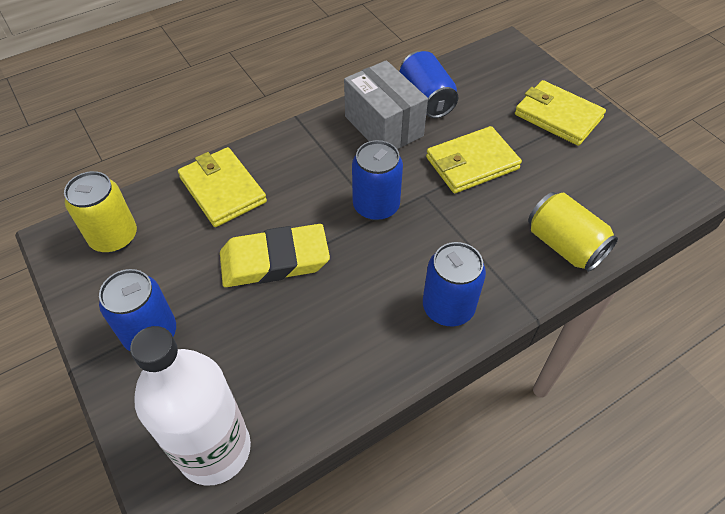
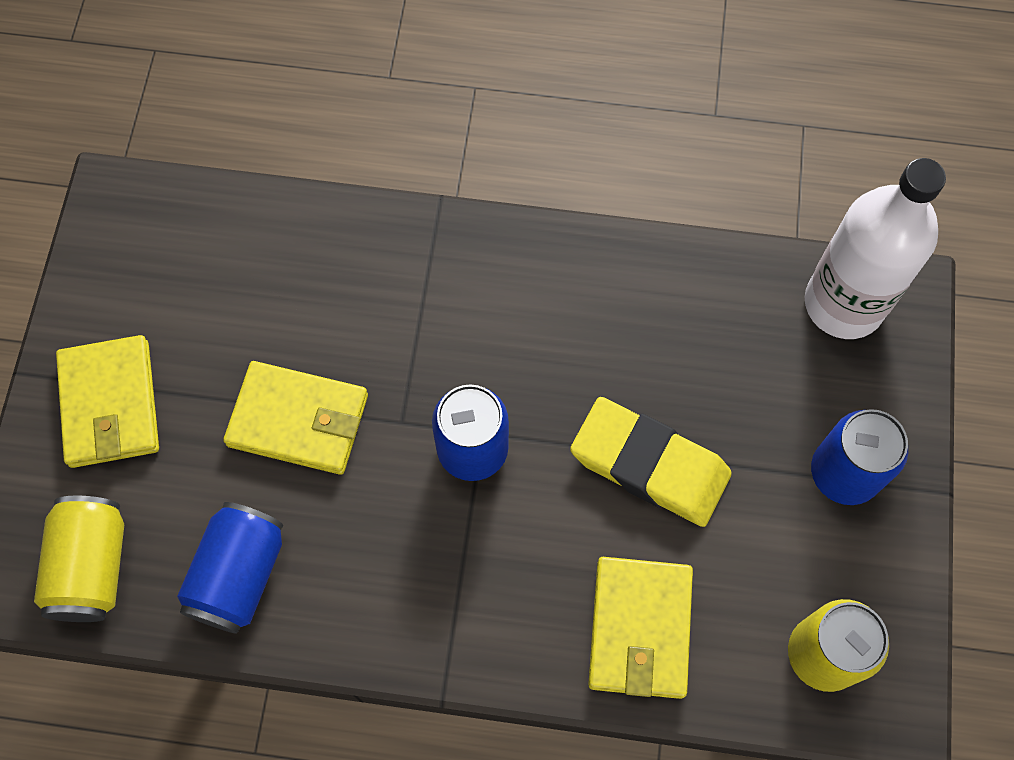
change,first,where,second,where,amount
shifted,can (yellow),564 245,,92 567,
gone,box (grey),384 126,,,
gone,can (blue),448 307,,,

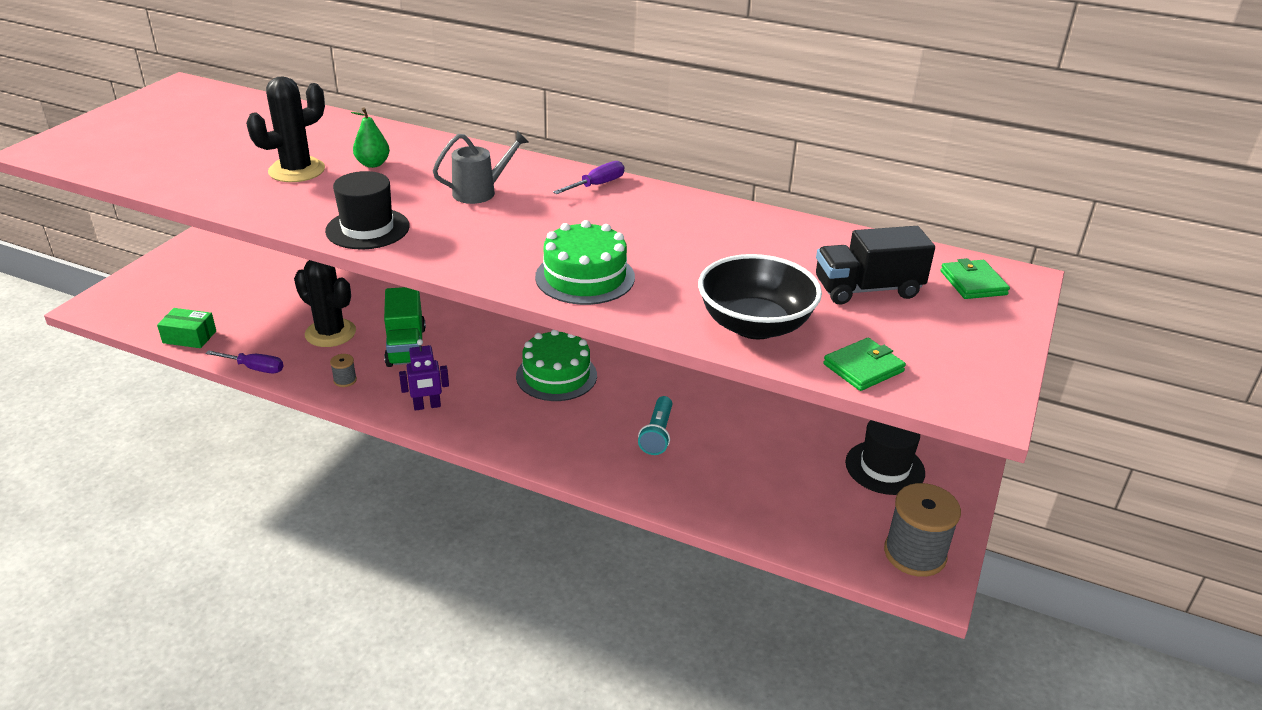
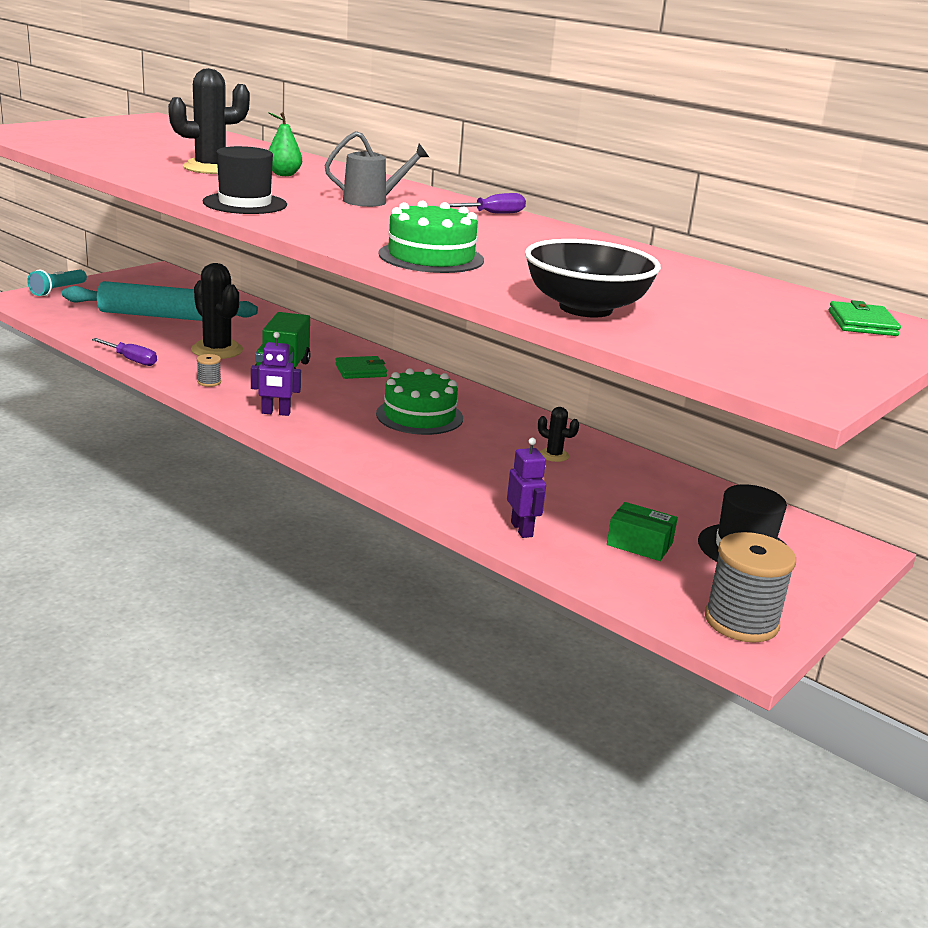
change,first,where,second,where,amount
shifted,flashlight (turquoise),657 434,,57 290,
new,,,rolling pin (turquoise),160 316,
shifted,wallet (green),863 368,,361 371,
new,,,robot (purple),522 529,
new,,,cactus (black),554 455,
shifted,box (green),189 337,,639 544,
gone,truck (black),867 289,,,

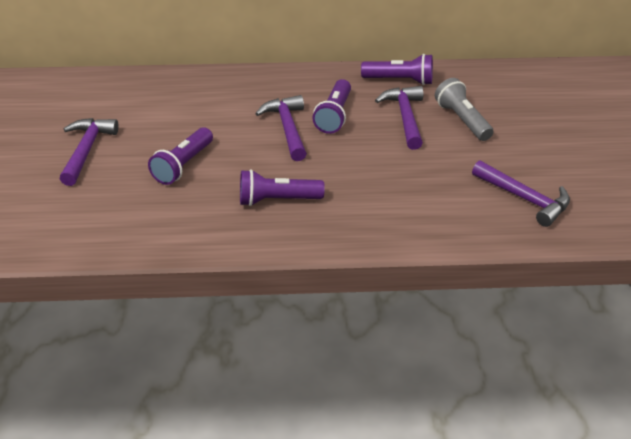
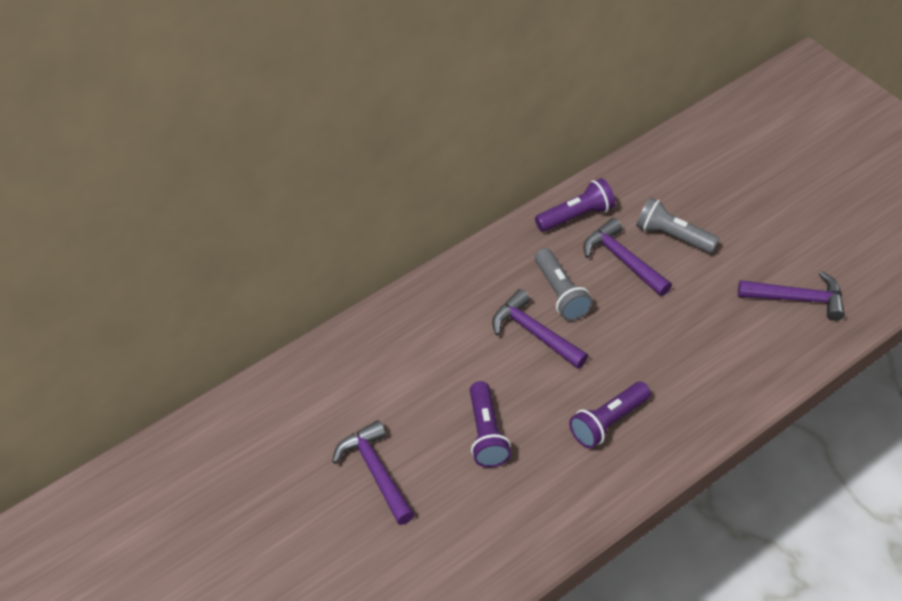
change,first,where,second,where,amount
repainted,flashlight (purple),334 116,flashlight (grey),560 294,

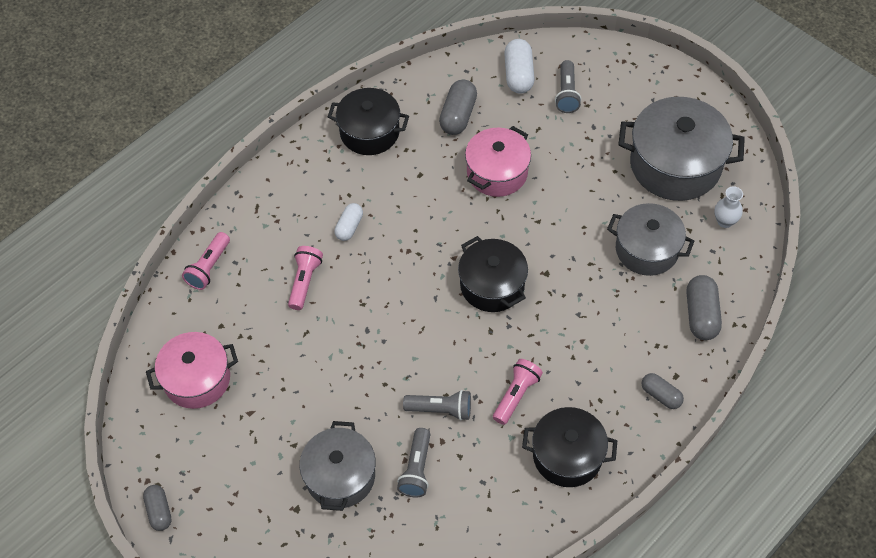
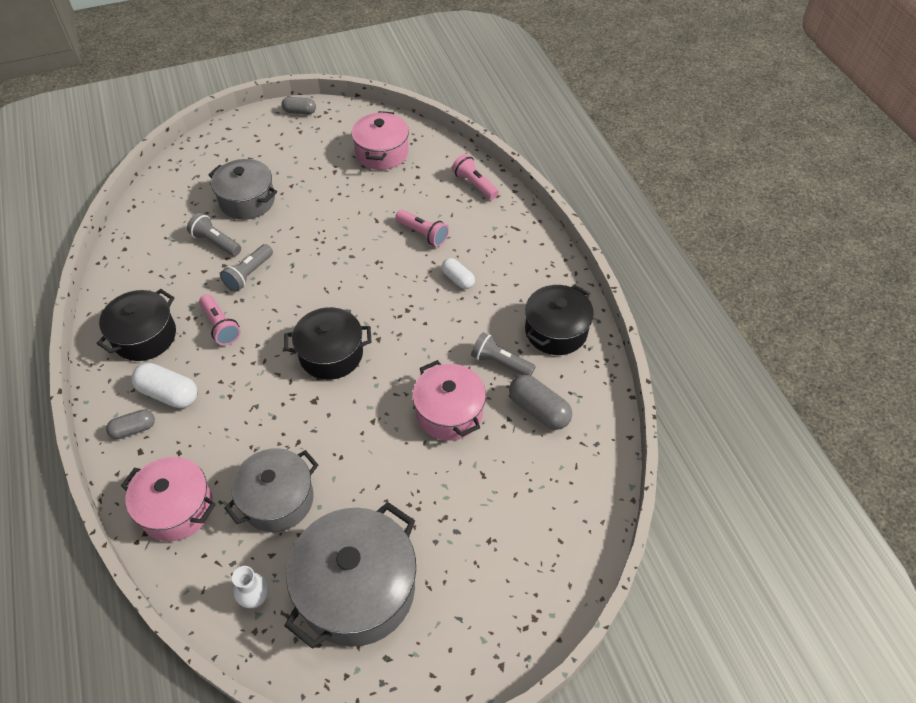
change,first,where,second,where,amount
swapped,capsule (grey),701 315,pot (pink),177 508,
shifted,capsule (white),518 75,,169 393,
shifted,flashlight (grey),566 94,,500 363,

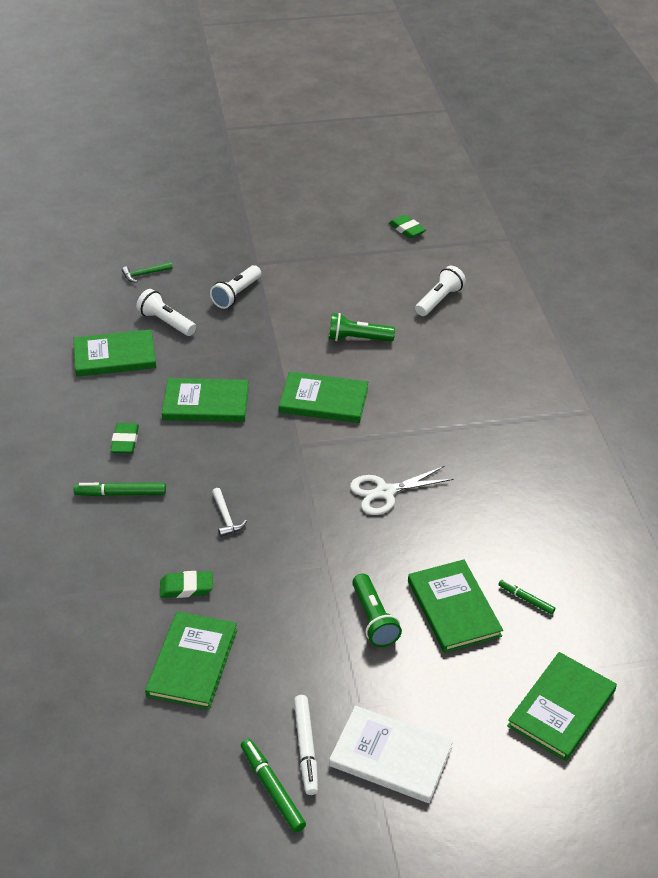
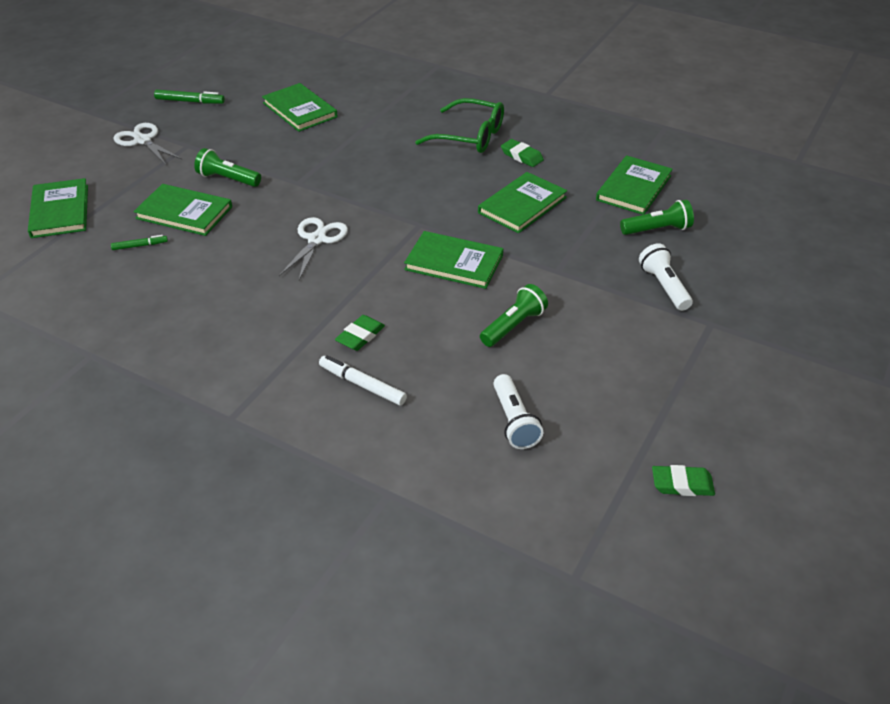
change,first,where,second,where,amount
swapped,book (white),390 756,scissors (white),143 140,
shifted,marker (white),306 748,,362 385,
shifted,eraser (green),186 587,,360 336,
rotated,book (green),323 400,,454 262,60 degrees clockwise
swapped,marker (green),121 494,glasses (green),469 136,
repainted,flashlight (white),166 322,flashlight (green),657 230,
gone,hammer (green),144 274,,,
gone,hammer (white),226 518,,,

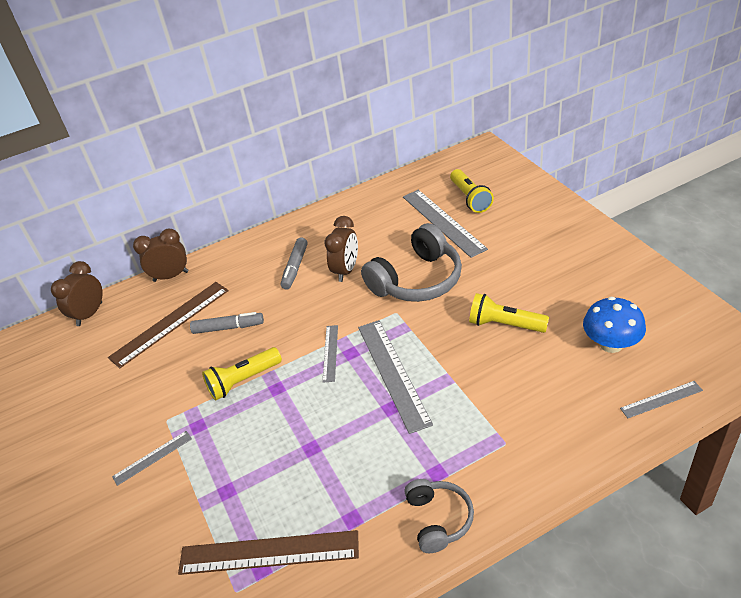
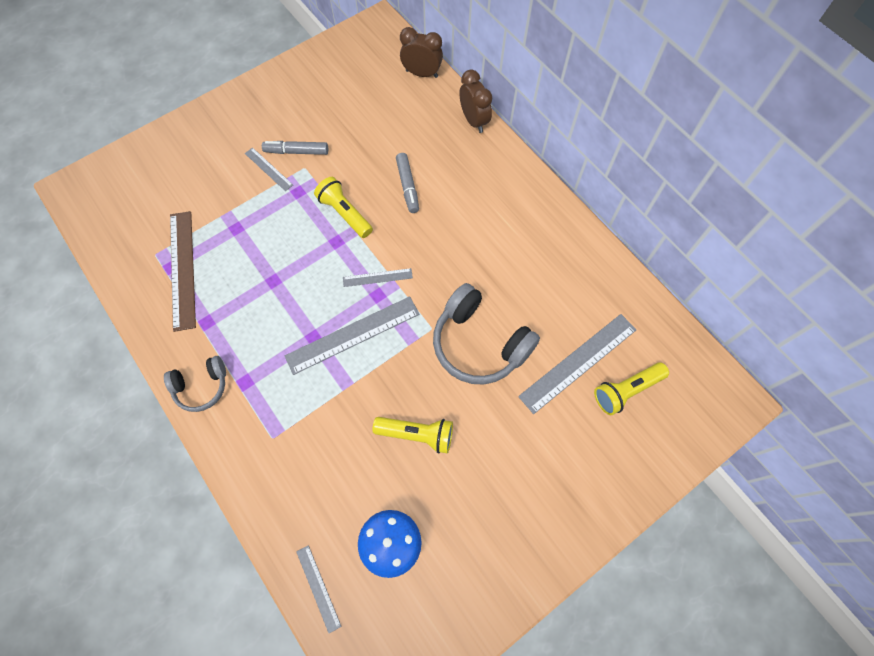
change,first,where,second,where,amount
shifted,marker (grey),295 267,,296 151,
rotated,flashlight (yellow),504 324,,417 435,90 degrees clockwise
gone,ruler (brown),170 323,,,
gone,clock (brown),346 270,,,

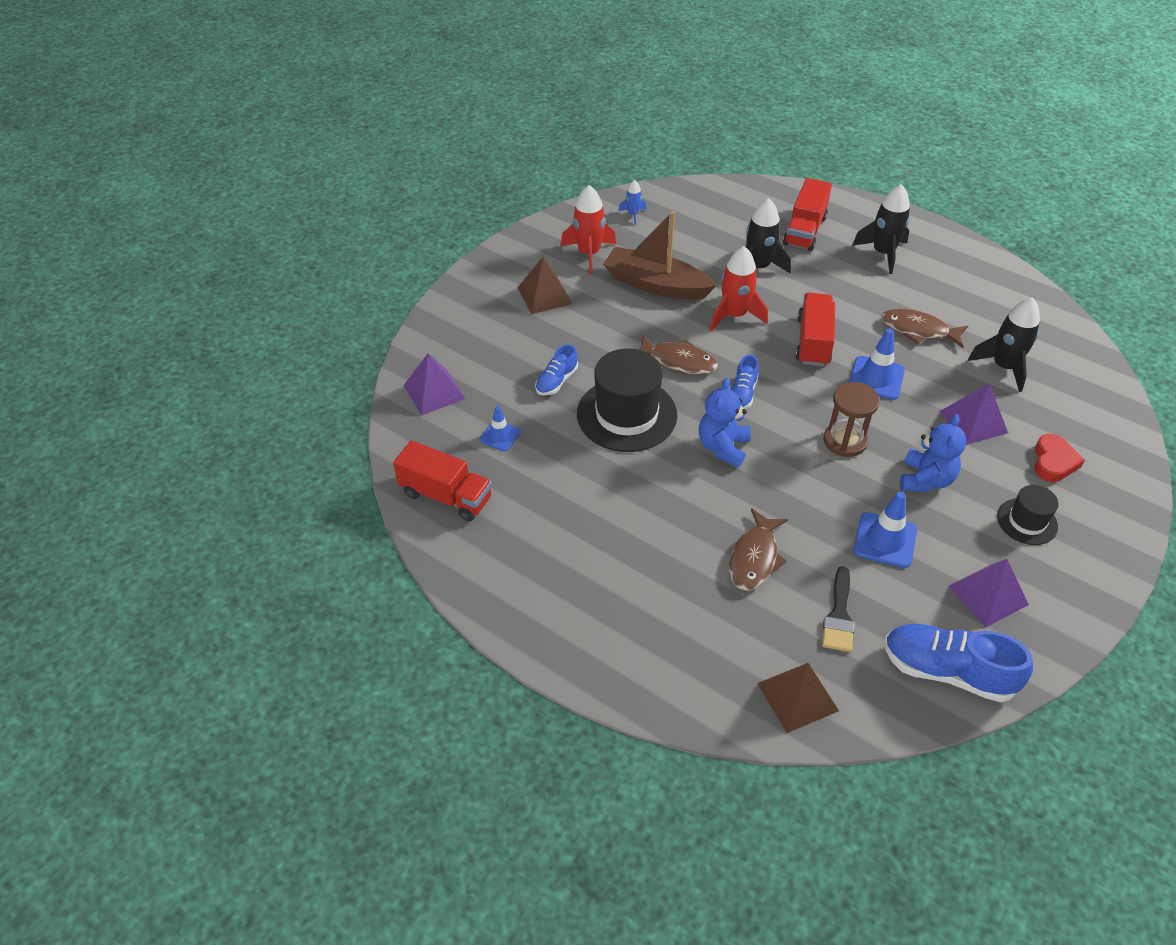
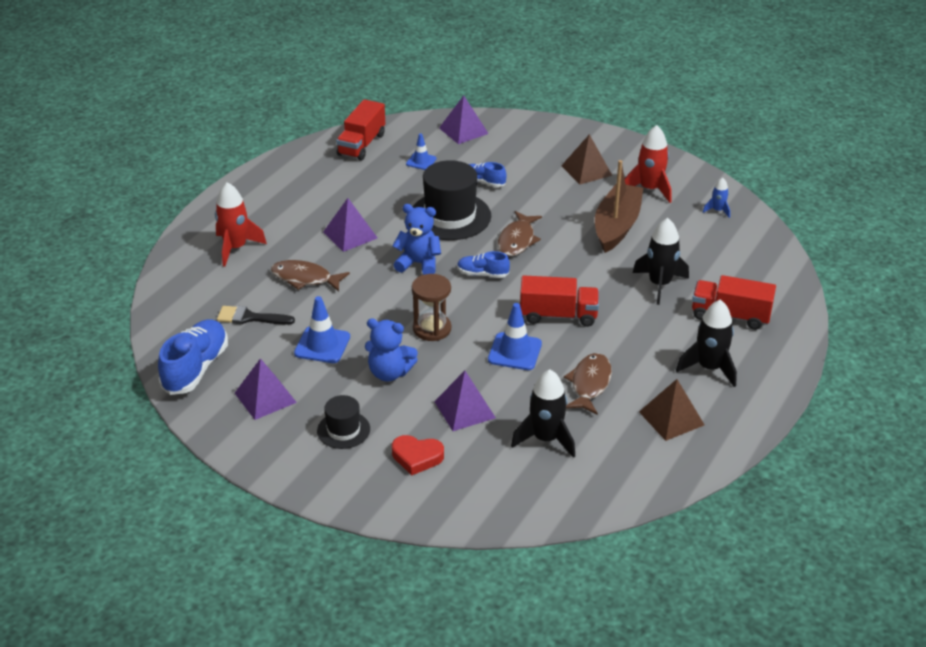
change,first,where,second,where,amount
shifted,rocket (red),734 315,,236 248,
new,,,pyramid (purple),350 235,
shifted,pyramid (brown),797 697,,671 418,

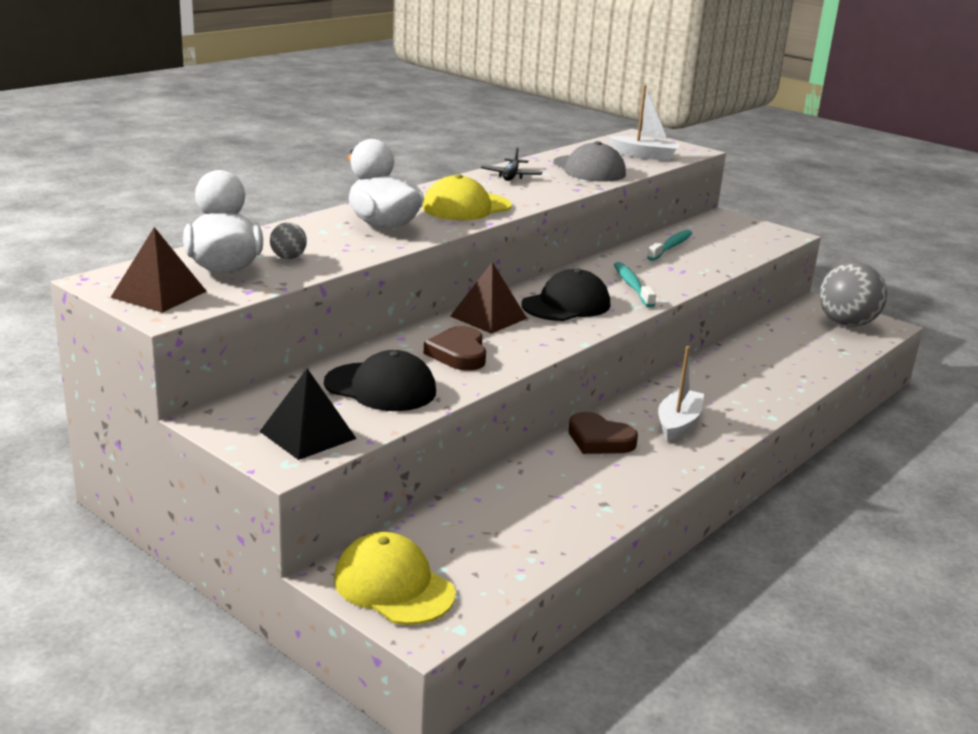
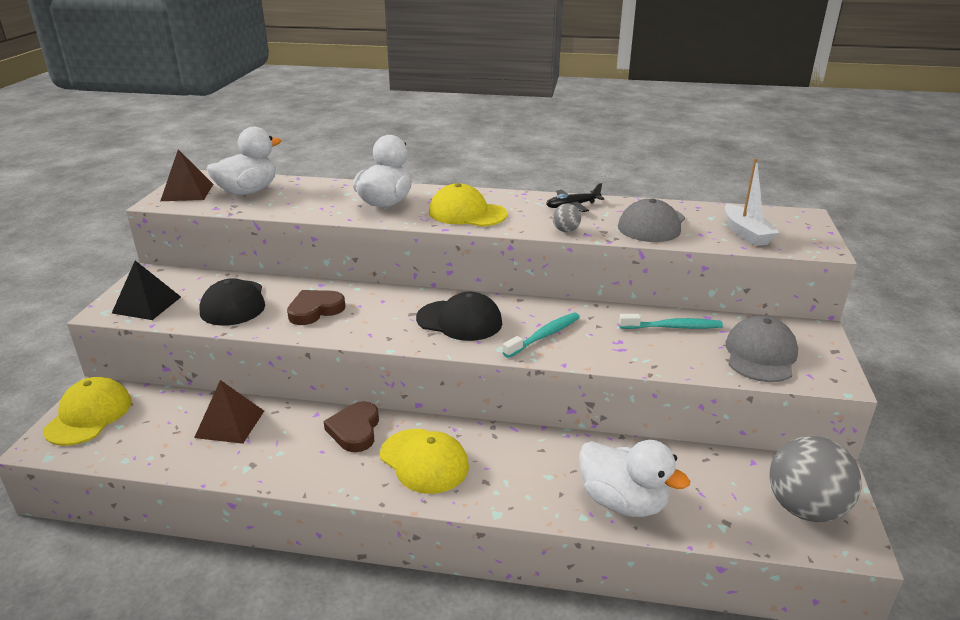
change,first,where,second,where,amount
shifted,pyramid (brown),488 317,,230 424,
swapped,boat (white),678 423,cap (yellow),424 461,
shifted,ball (grey),288 258,,566 230,
new,,,duck (white),623 502,
new,,,cap (grey),760 355,

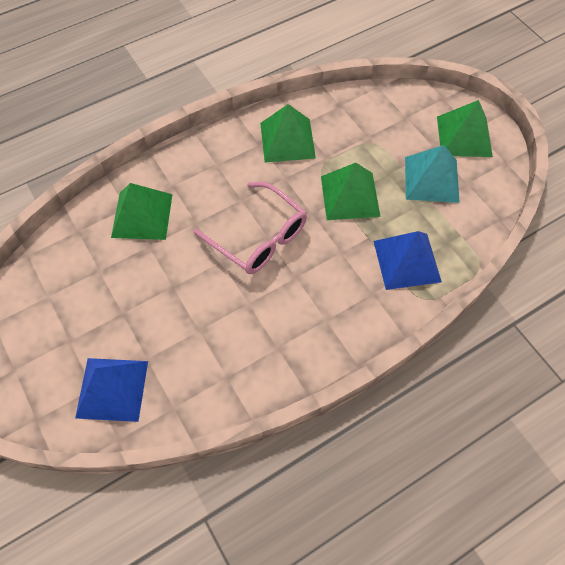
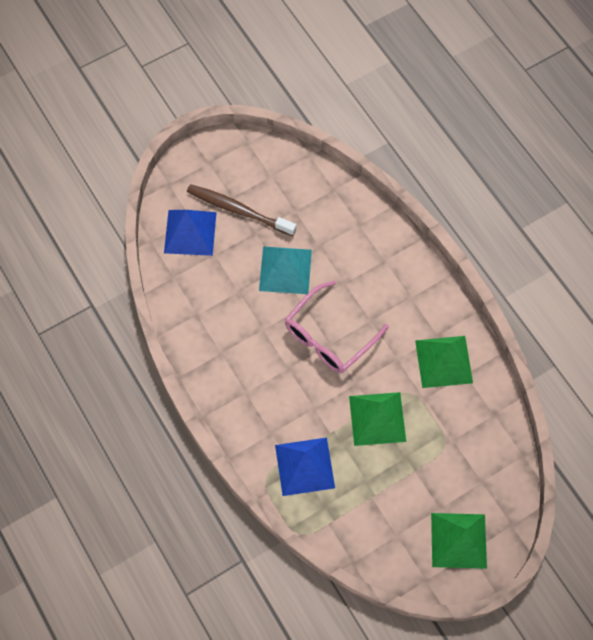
change,first,where,second,where,amount
new,,,toothbrush (brown),239 210,
shifted,pyramid (turquoise),431 179,,285 270,
gone,pyramid (green),142 215,,,

